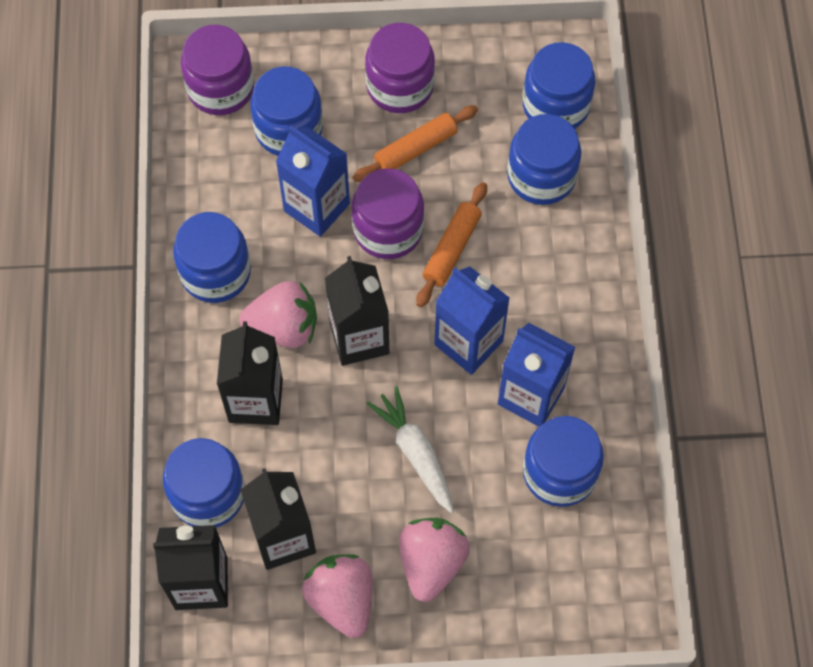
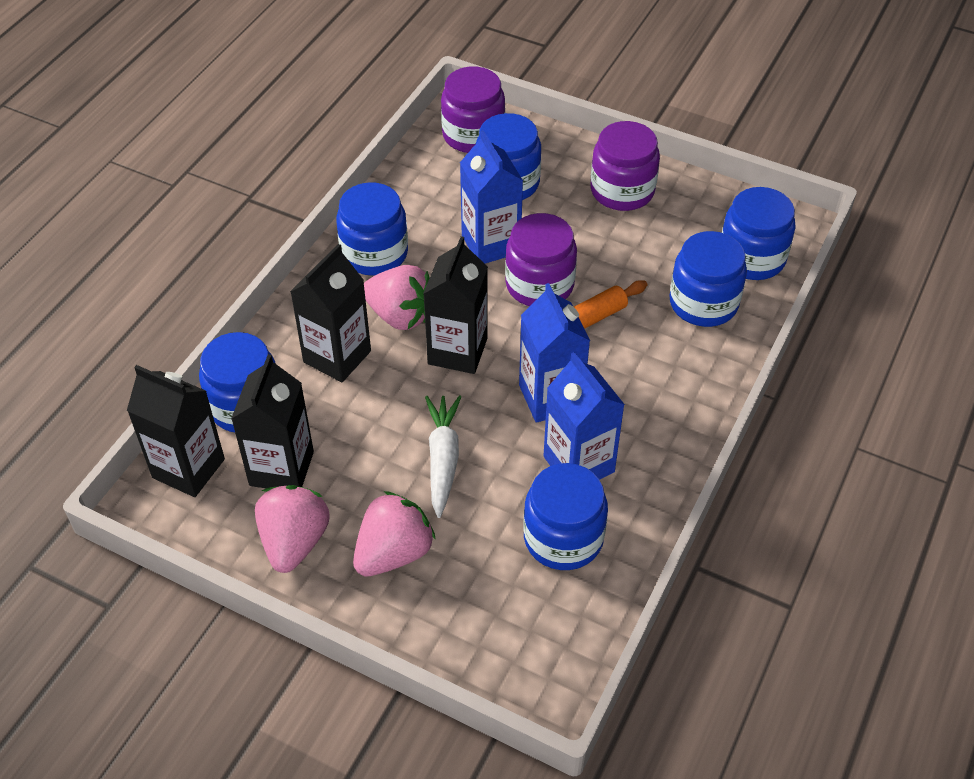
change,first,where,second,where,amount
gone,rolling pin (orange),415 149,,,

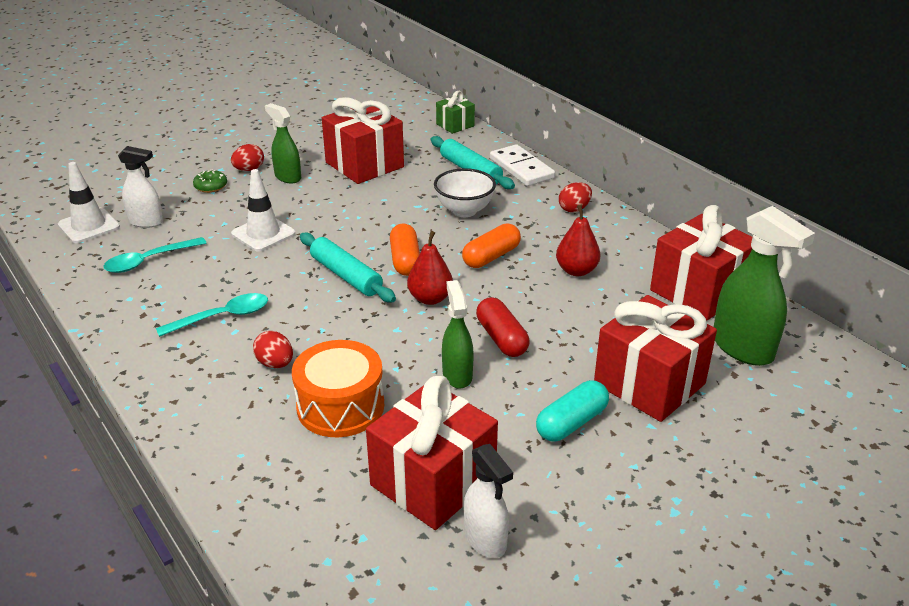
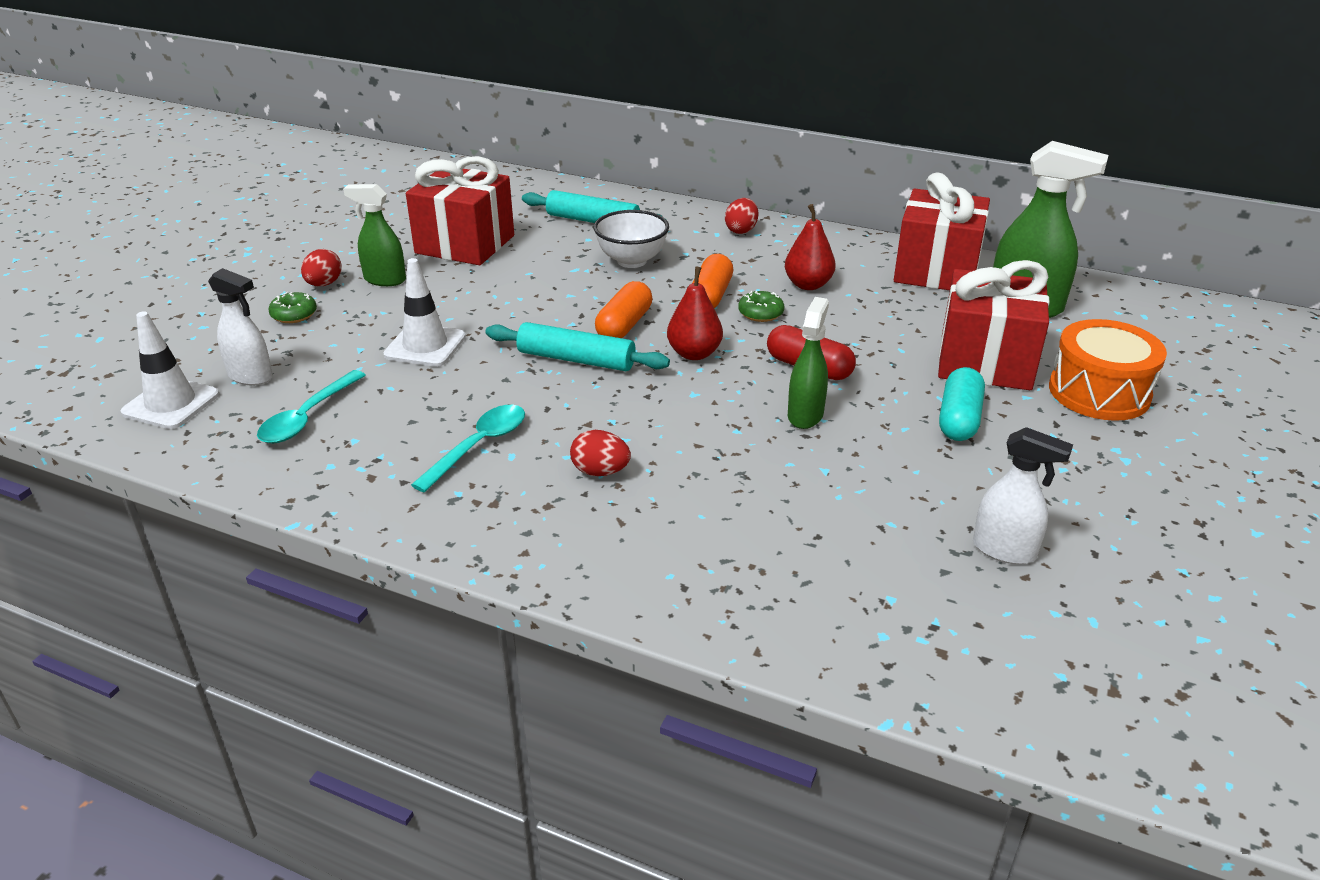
change,first,where,second,where,amount
rotated,spray bottle (white),146 222,,251 376,45 degrees clockwise
rotated,capsule (orange),405 260,,624 325,60 degrees clockwise
new,,,donut (green),760 313,
rotated,spray bottle (green),457 375,,805 415,60 degrees clockwise
shifted,drum (orange),340 406,,1099 392,
gone,gift (red),433 481,,,
gone,gift (green),455 125,,,
gone,domino (white),521 168,,,

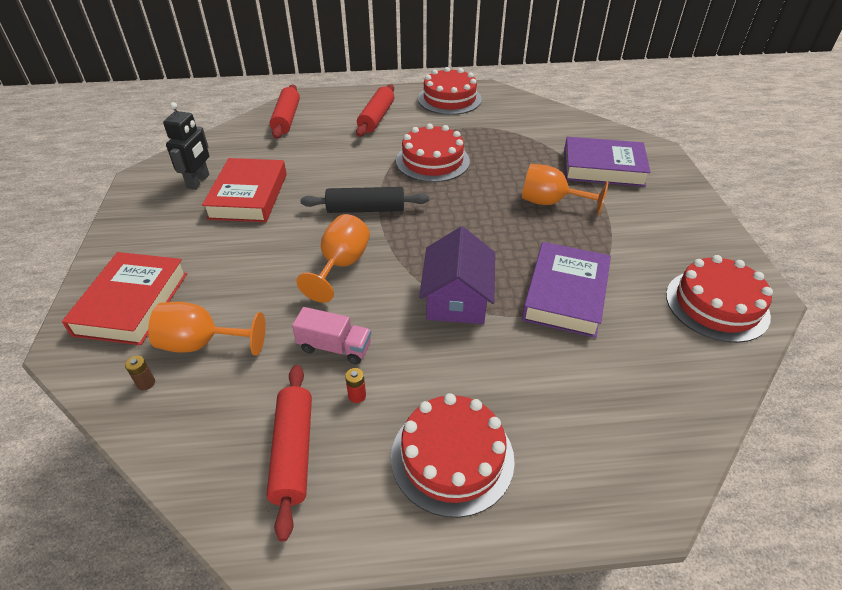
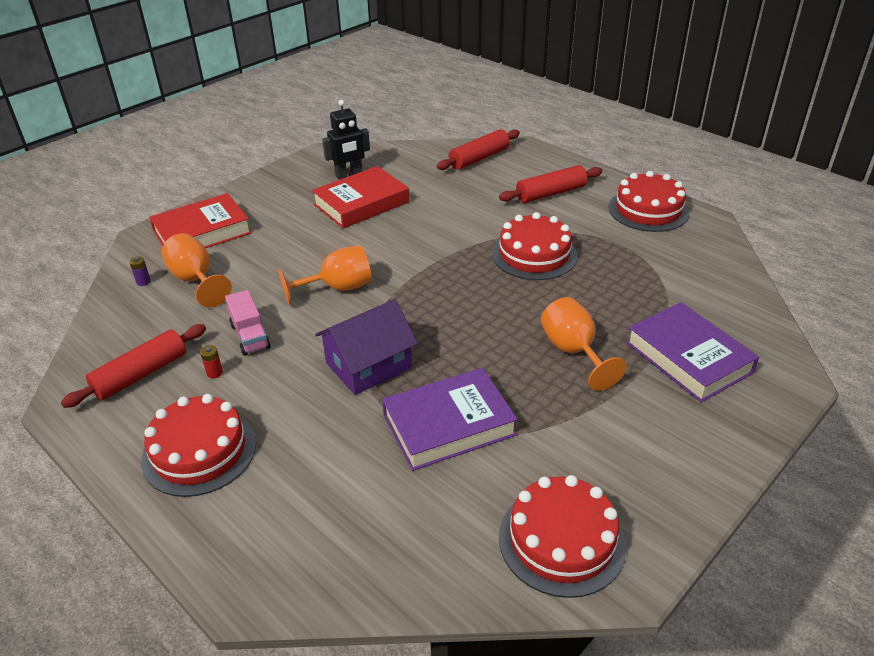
change,first,where,second,where,amount
repainted,battery (brown),146 383,battery (purple),143 282,
gone,rolling pin (black),366 209,,,

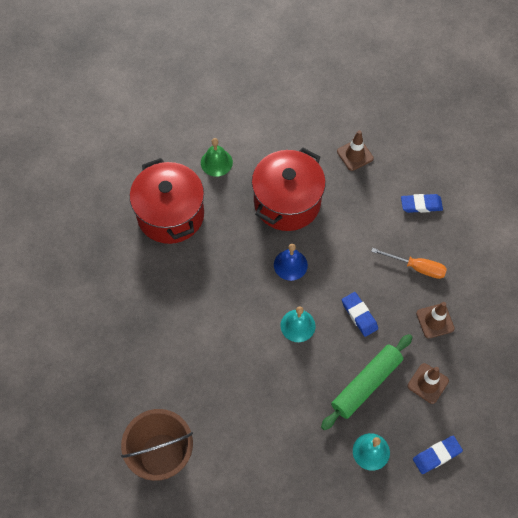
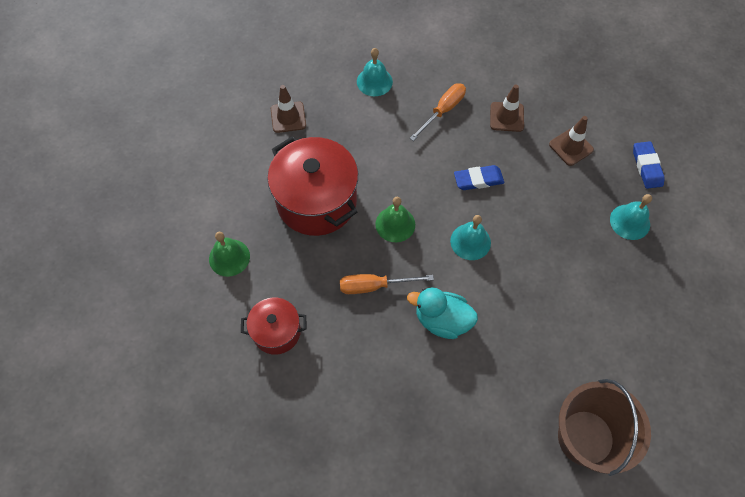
change,first,where,second,where,amount
scaled,pot (red),170 215,,276 332,x0.55
new,,,screwdriver (orange),374 286,
swapped,eraser (blue),421 205,bell (turquoise),374 81,
repainted,bell (blue),290 265,bell (green),395 224,
new,,,duck (turquoise),442 320,
gone,rolling pin (green),366 384,,,

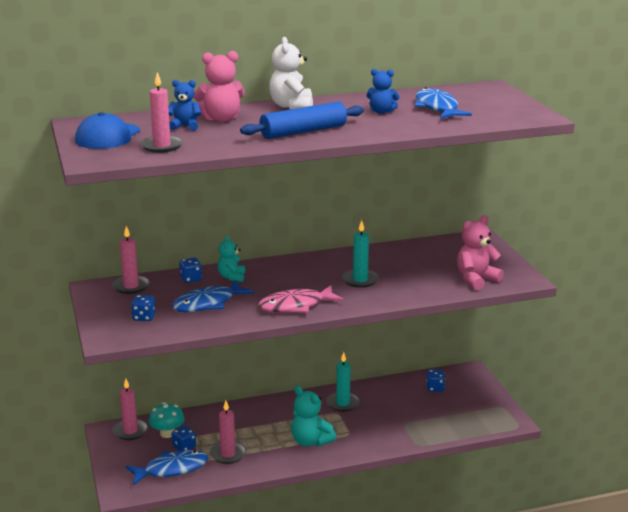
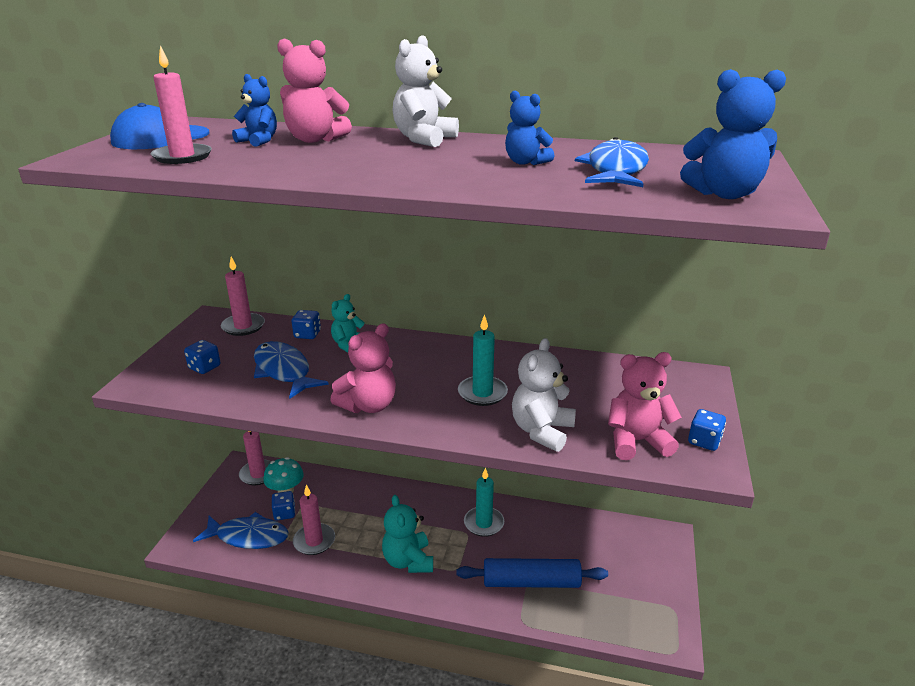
change,first,where,second,where,amount
rotated,fish (blue),208 304,,283 371,60 degrees clockwise
swapped,fish (pink),296 306,teddy bear (pink),368 405,
shifted,rolling pin (blue),303 131,,531 582,
new,,,teddy bear (white),542 431,
new,,,teddy bear (blue),724 194,
shifted,dice (blue),435 388,,704 441,

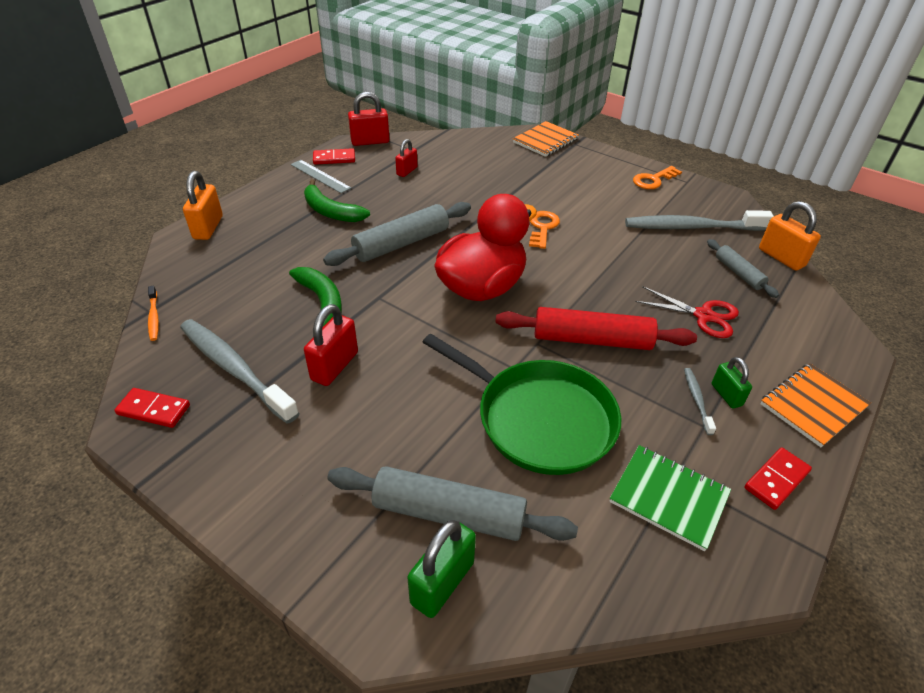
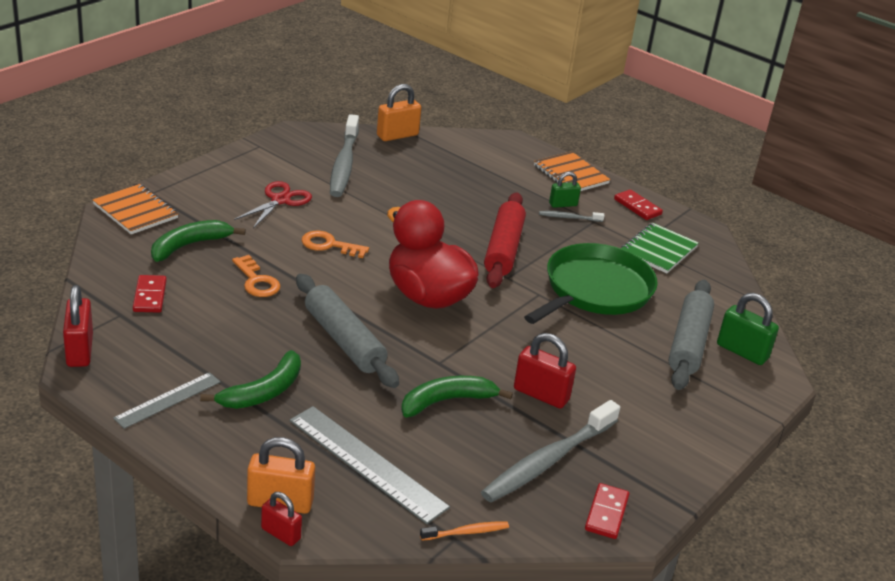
change,first,where,second,where,amount
shifted,domino (red),334 159,,150 296,
new,,,banana (green),189 245,
shifted,key (orange),653 180,,257 281,
shifted,scissors (red),703 316,,280 200,
shifted,padlock (red),407 171,,281 534,
new,,,ruler (grey),367 463,
gone,rolling pin (grey),738 273,,,

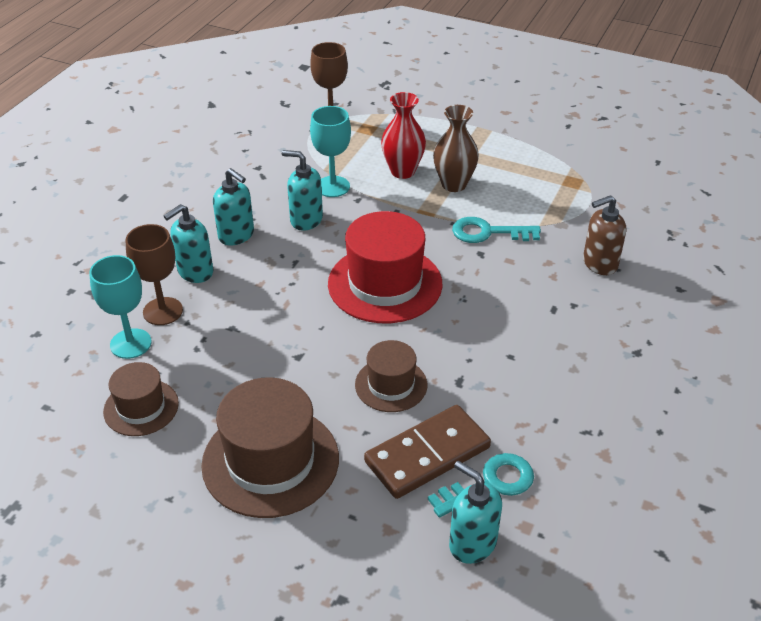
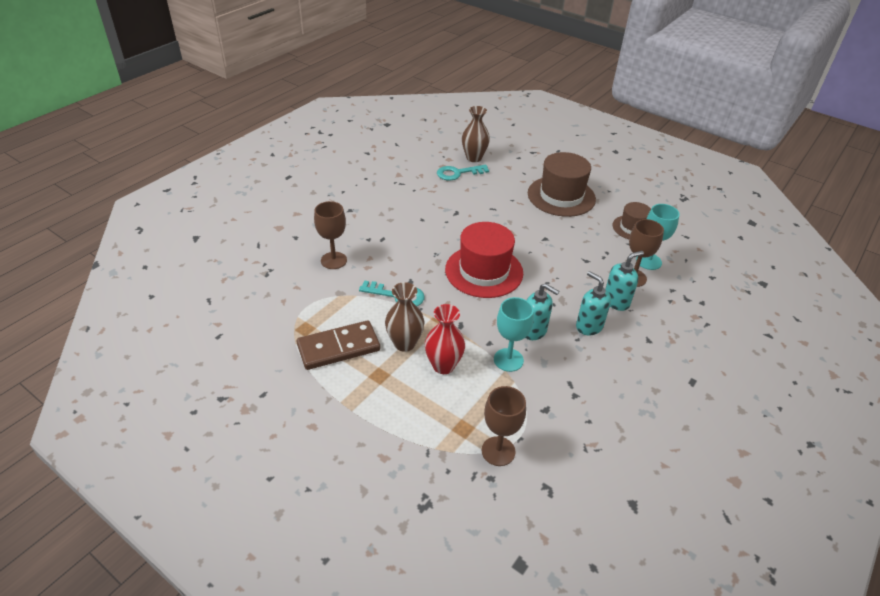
change,first,where,second,where,amount
shifted,domino (brown),427 455,,338 347,
swapped,soap dispenser (brown),599 263,goblet (brown),333 260,
swapped,soap dispenser (turquoise),472 543,vase (brown),474 158,
gone,hat (brown),391 385,,,

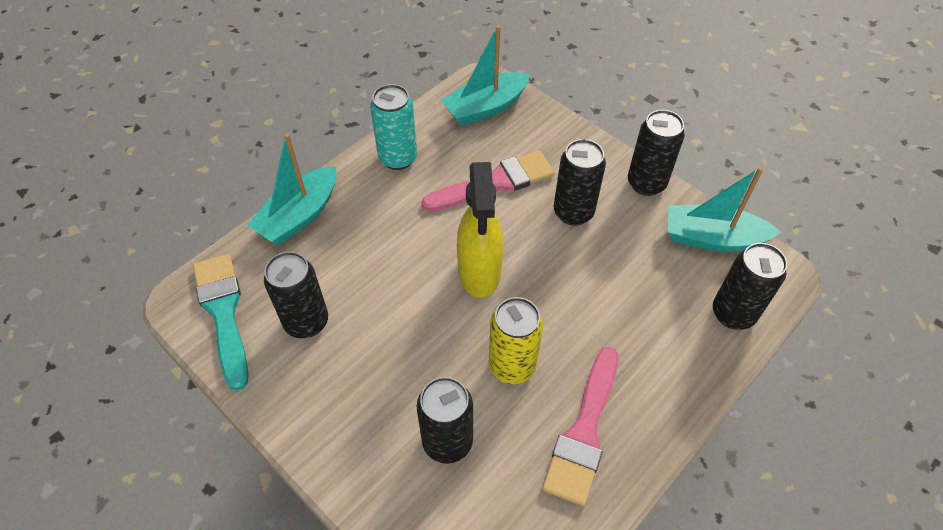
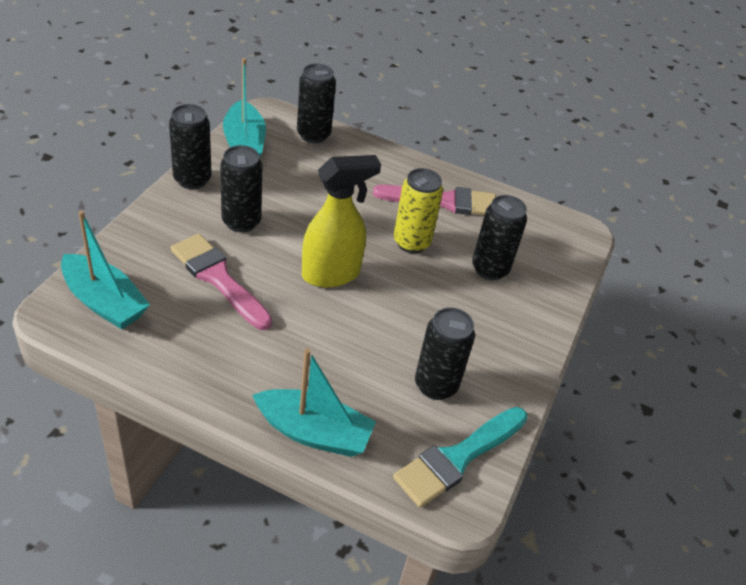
change,first,where,second,where,amount
gone,can (turquoise),398 158,,,

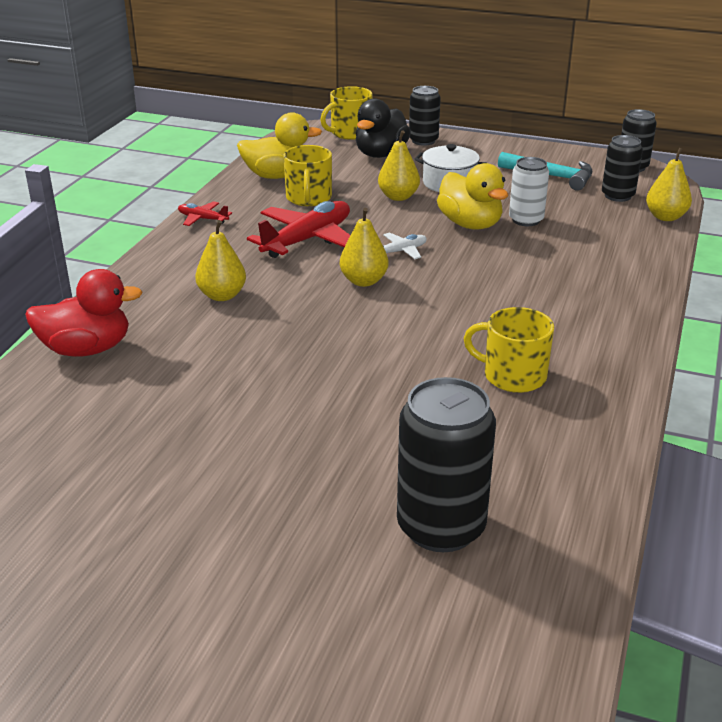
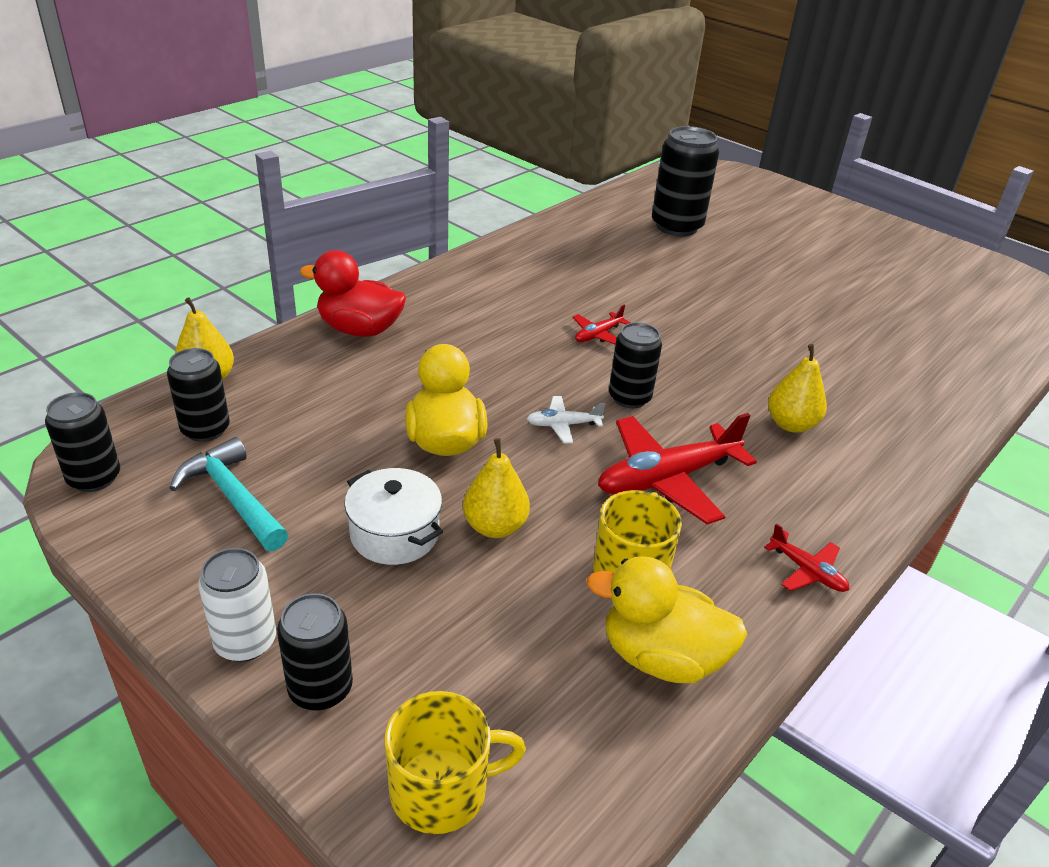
change,first,where,second,where,amount
shifted,can (white),526 220,,245 642,
shifted,duck (red),87 349,,359 329,
new,,,plane (red),598 335,
swapped,pear (yellow),363 281,can (black),629 398,
gone,duck (black),381 154,,,
gone,mug (yellow),513 376,,,

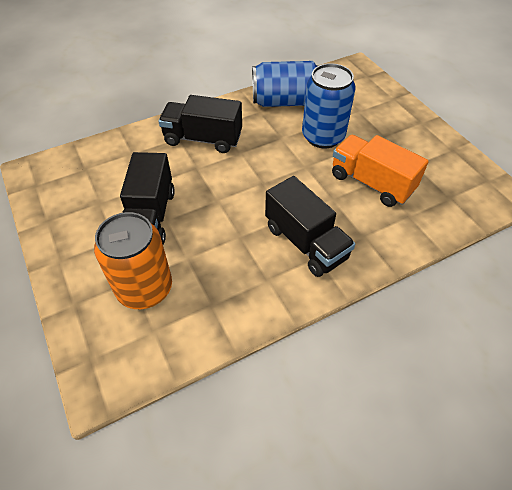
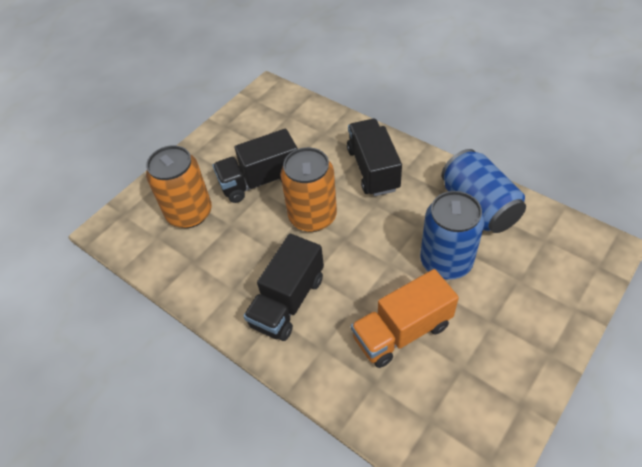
change,first,where,second,where,amount
new,,,can (orange),312 216,
rotated,truck (orange),371 183,,402 331,135 degrees counterclockwise

